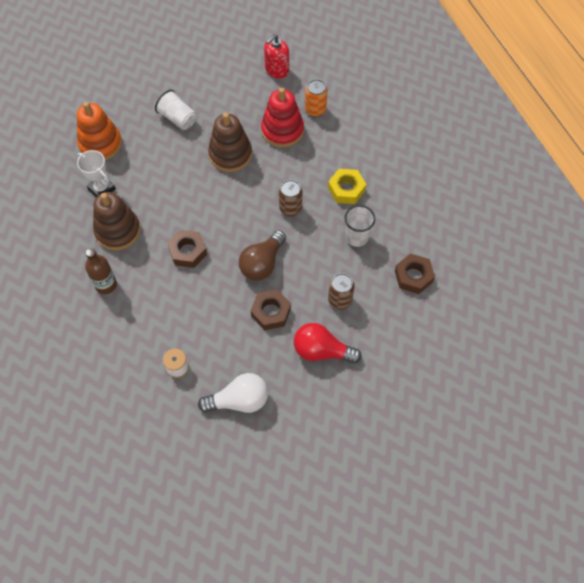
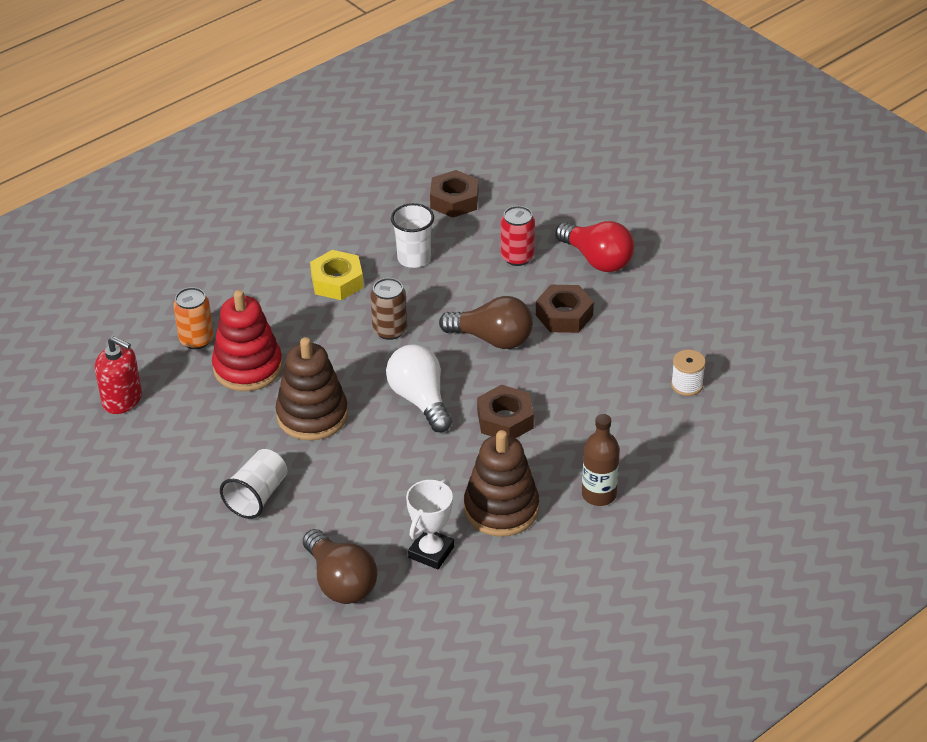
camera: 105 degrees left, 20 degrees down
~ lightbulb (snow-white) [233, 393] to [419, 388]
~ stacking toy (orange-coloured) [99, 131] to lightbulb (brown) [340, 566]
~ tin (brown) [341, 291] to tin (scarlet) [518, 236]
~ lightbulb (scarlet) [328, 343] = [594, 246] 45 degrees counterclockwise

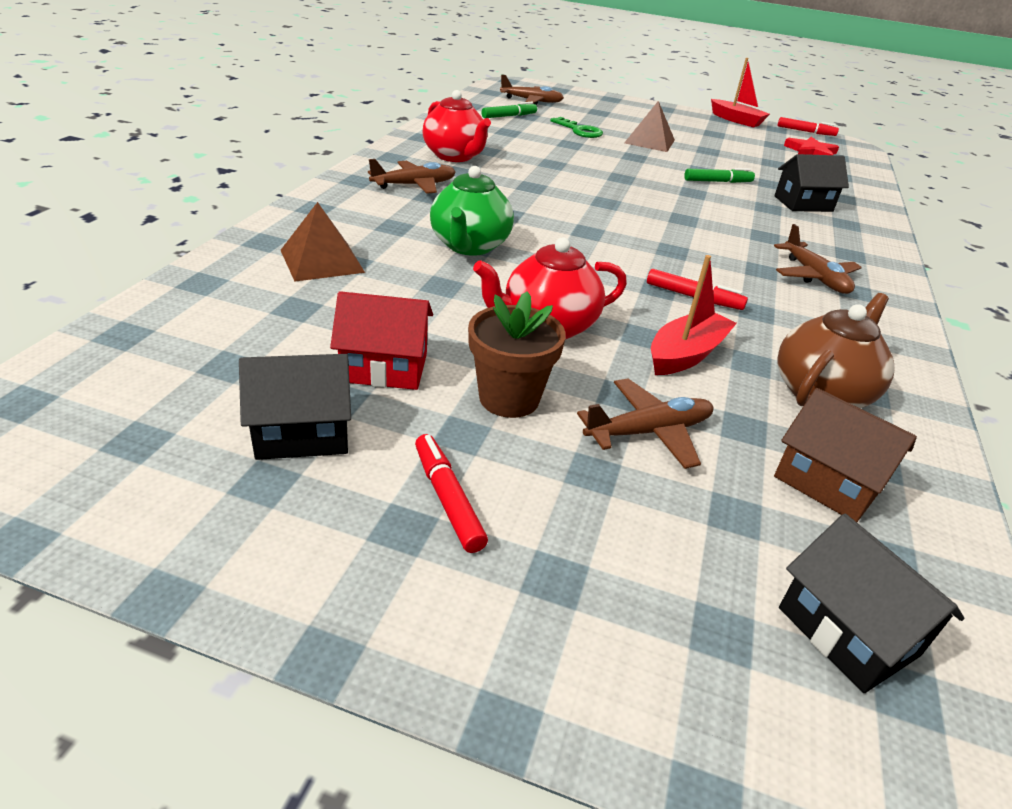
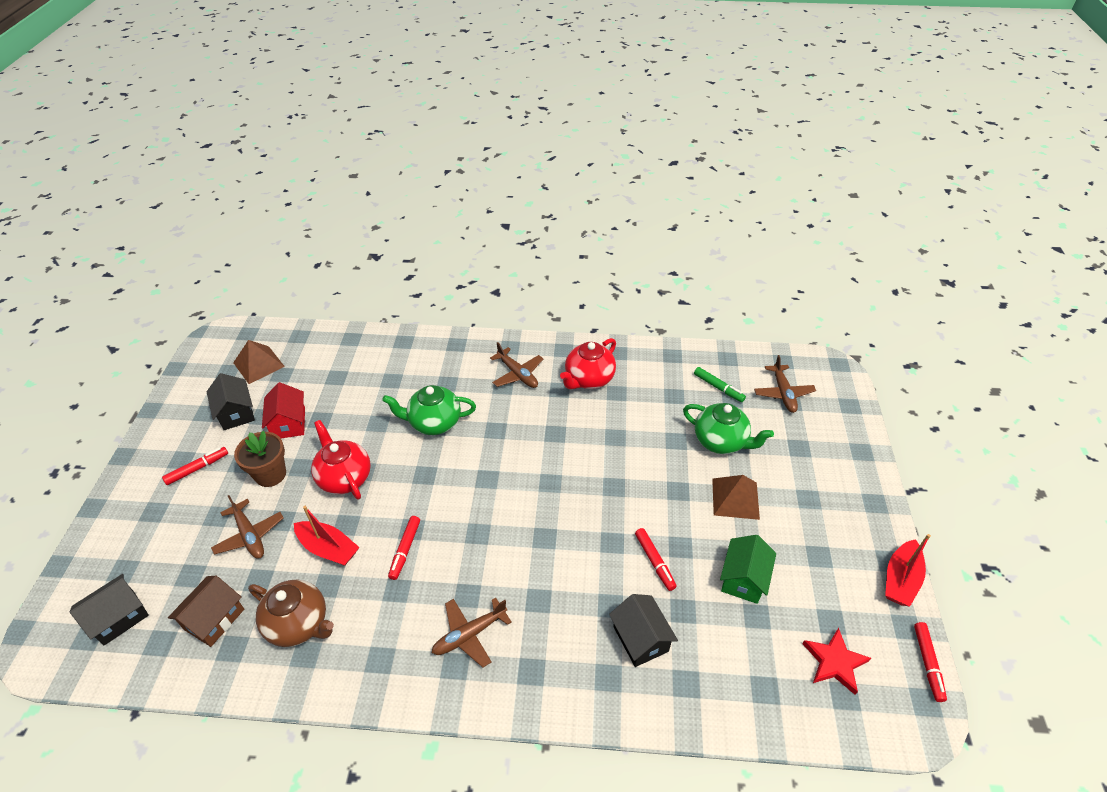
camera: 80 degrees right, 10 degrees up
+ cottage (leaf-green) [748, 569]
~ pyramid (brown) [323, 241] to [259, 362]
~ door key (leaf-green) [576, 127] to teapot (leaf-green) [728, 428]
~ marker pen (leaf-green) [719, 175] to marker pen (scarlet) [656, 559]

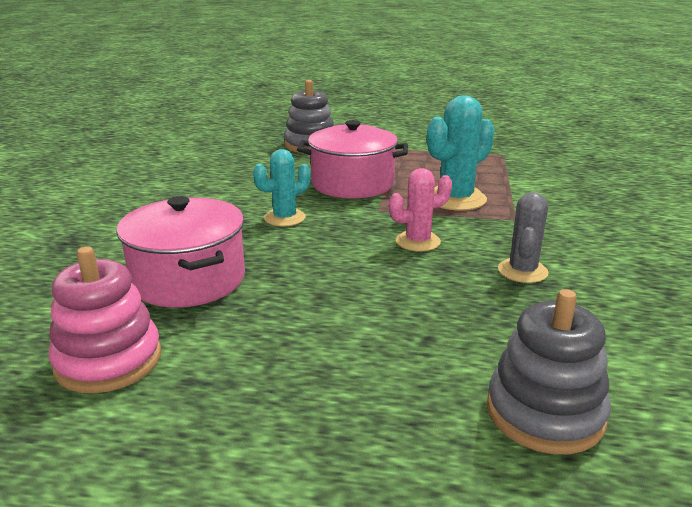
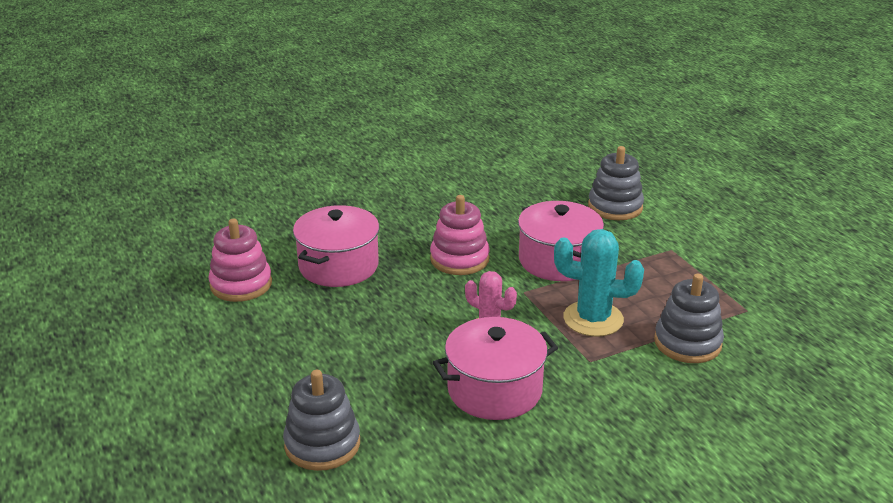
camera: 55 degrees right, 5 degrees up
+ stacking toy (ash-grey) [689, 318]
~ prickly plant (aqua) [282, 187] to stacking toy (pink) [460, 235]
~ prickly plant (ash-grey) [523, 237] to pot (pink) [495, 368]

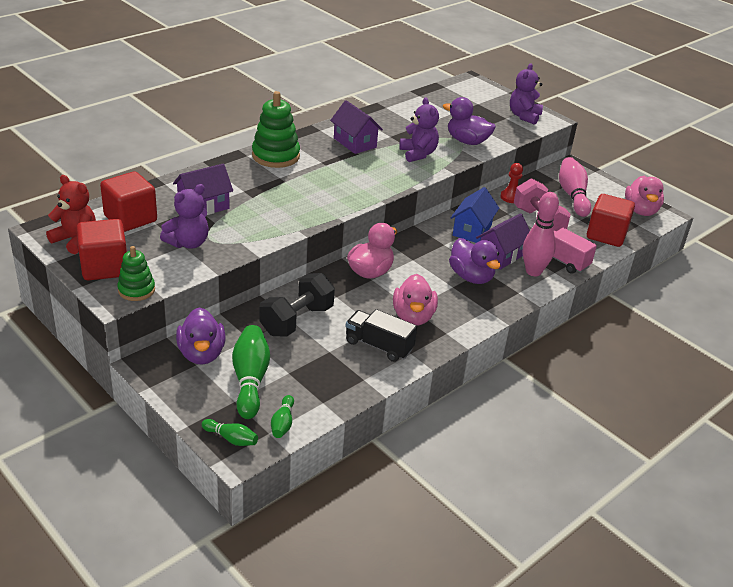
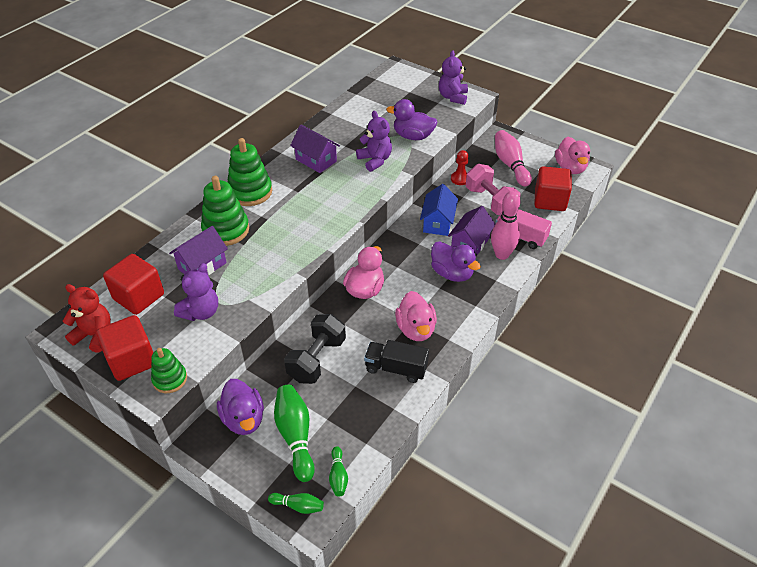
camera: 10 degrees left, 10 degrees up
+ stacking toy (leaf-green) [225, 211]

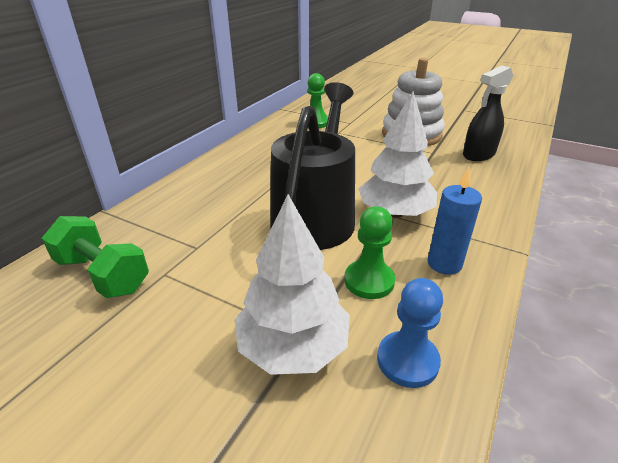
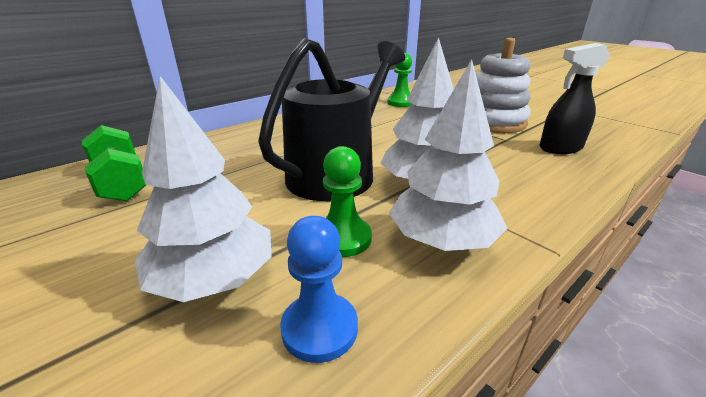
camera: 20 degrees right, 5 degrees down
~ pillar candle (royal blue) [455, 220] to toy tree (snow-white) [448, 155]

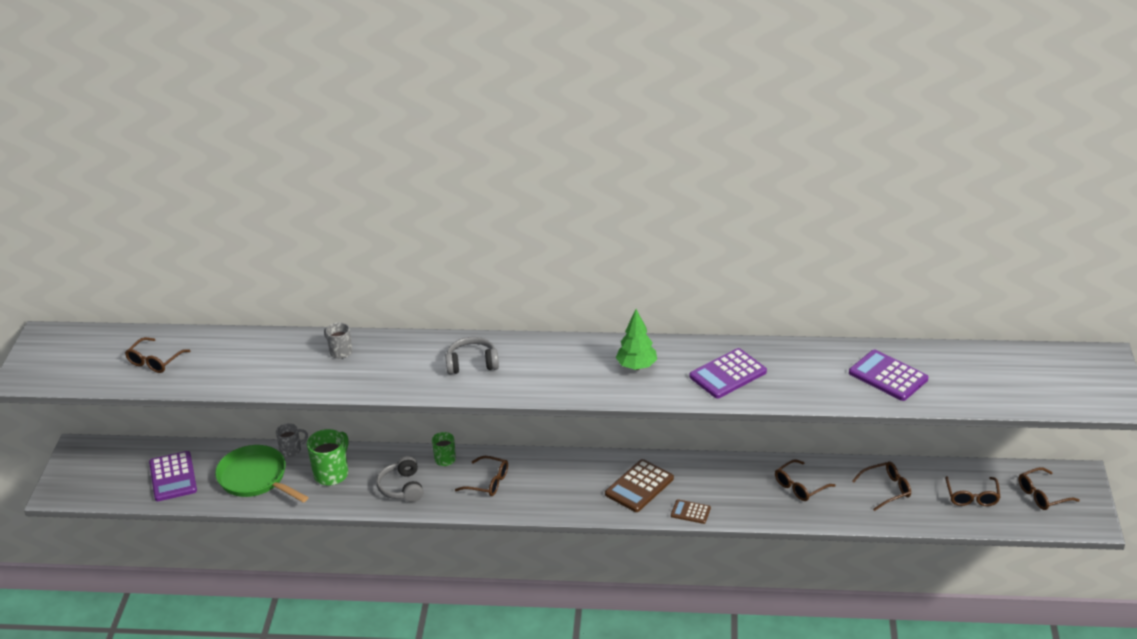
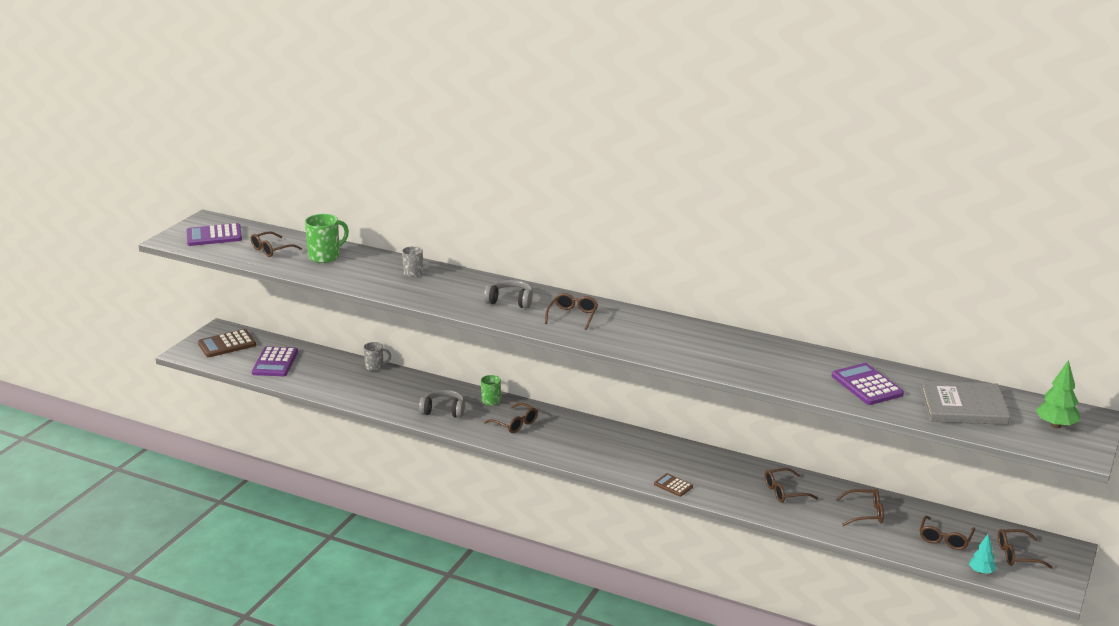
camera: 20 degrees right, 10 degrees down
- skillet (leaf-green) [261, 473]
+ eyeglasses (brown) [571, 311]
+ book (ash-grey) [965, 403]
+ toy tree (aqua) [983, 554]
~ coffee mug (leaf-green) [327, 457] to [327, 238]
~ adding machine (brown) [639, 485] to [227, 343]
~ toy tree (leaf-green) [636, 339] to [1058, 394]
~ adding machine (royal purple) [728, 373] to [214, 234]
~ headphones (ash-grey) [399, 479] = [442, 404] 90 degrees clockwise

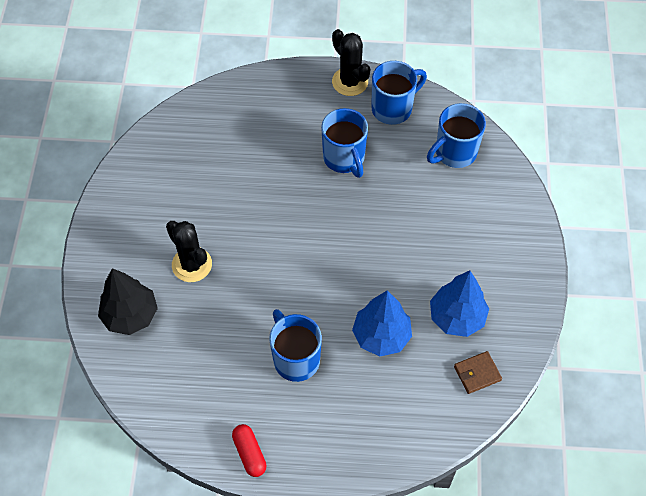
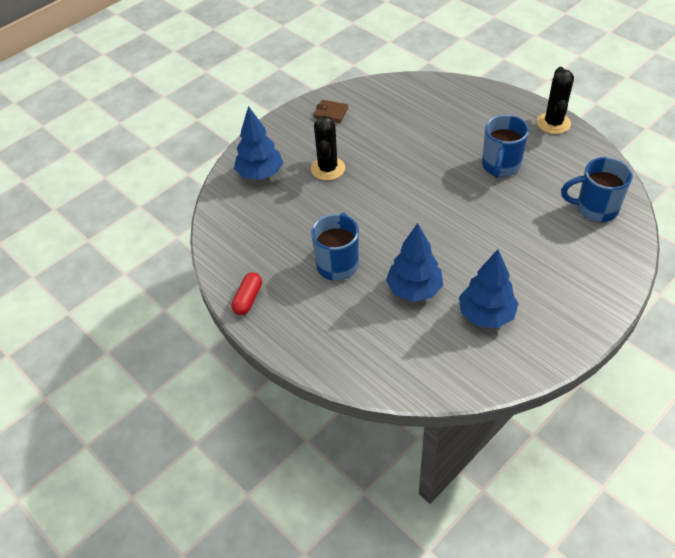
camera: 45 degrees right, 10 degrees down
- coffee mug (royal blue) [399, 93]
~ billfold (brown) [478, 372] to [331, 111]
~ toy tree (black) [128, 301] to toy tree (royal blue) [258, 143]

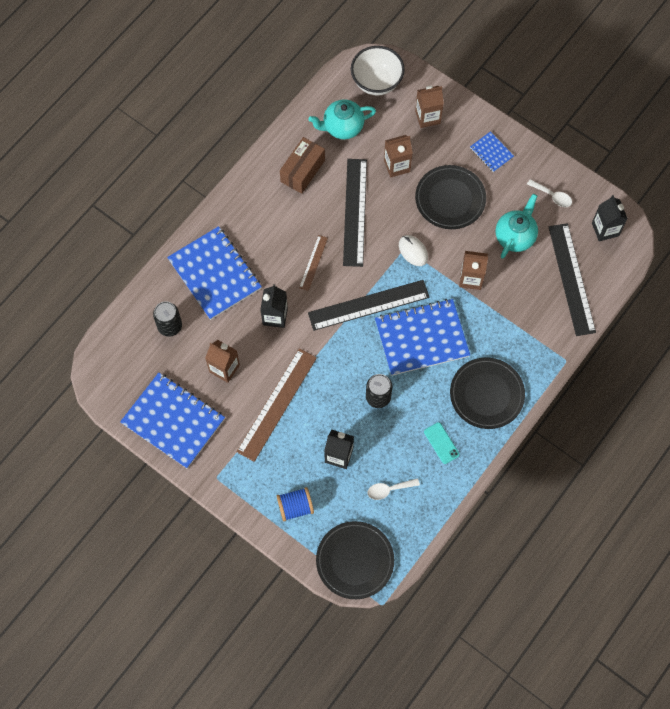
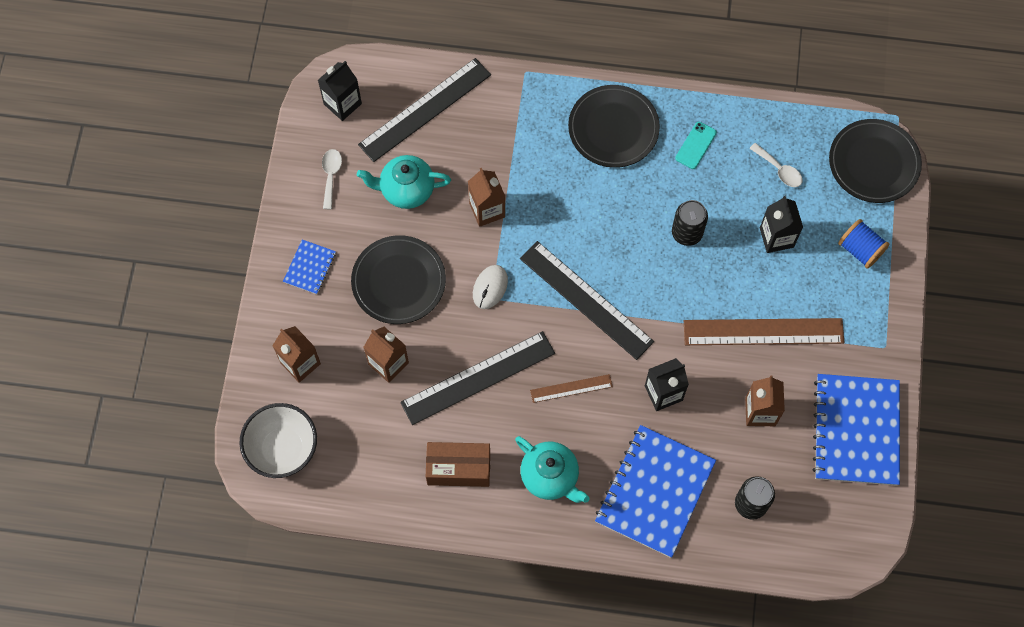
camera: 120 degrees left, 0 degrees up
- notebook (royal blue) [422, 337]
~ teapot (aqua) [342, 119] to [552, 469]

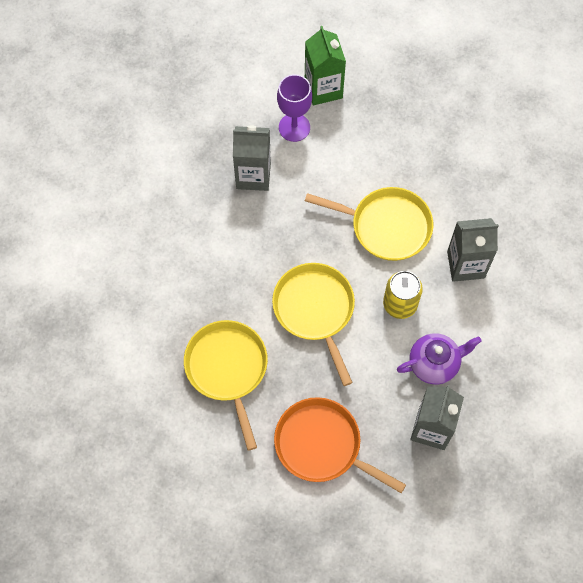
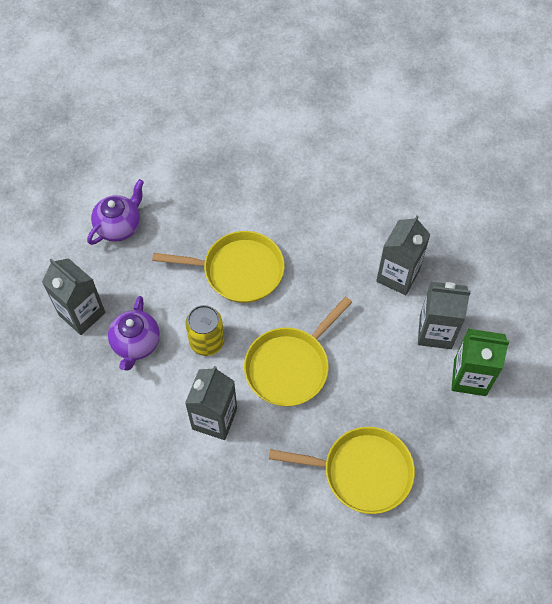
camera: 115 degrees right, 5 degrees down
~ skillet (golden) [226, 385] to [342, 470]
~ skillet (orange-coloured) [340, 445] to teapot (royal purple) [115, 212]
~ wine glass (royal purple) [294, 108] to carton (ash-grey) [444, 315]

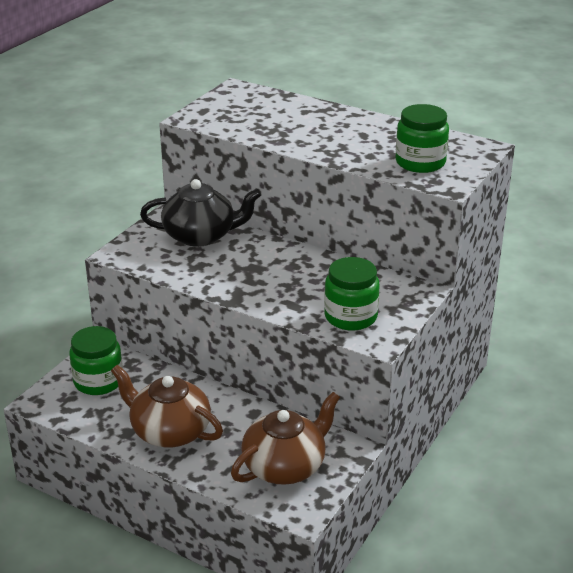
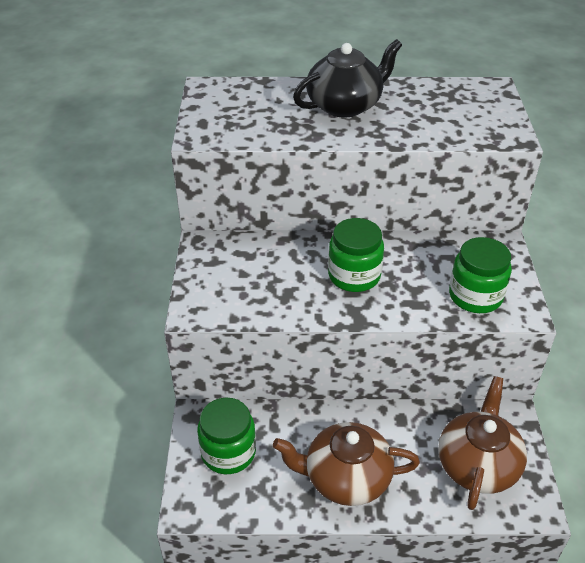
camera: 30 degrees left, 10 degrees up
~ teapot (black) [200, 213] to [347, 78]
~ preserve jar (leaf-green) [422, 138] to [356, 255]

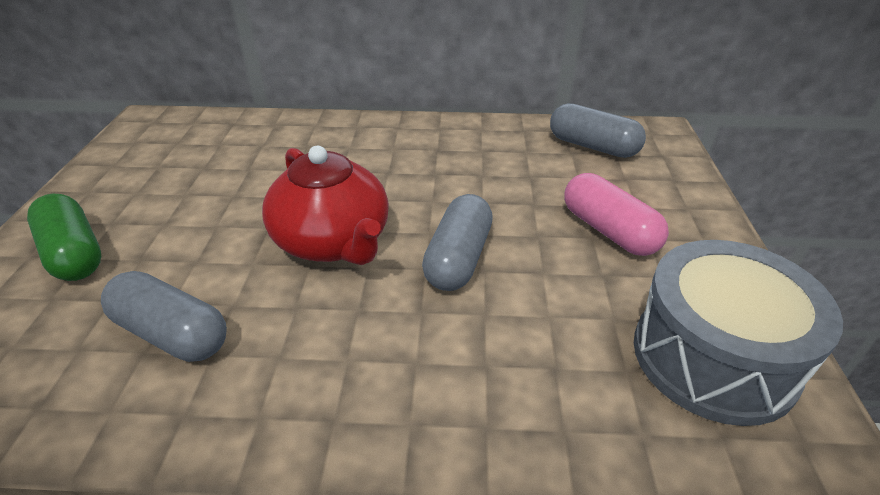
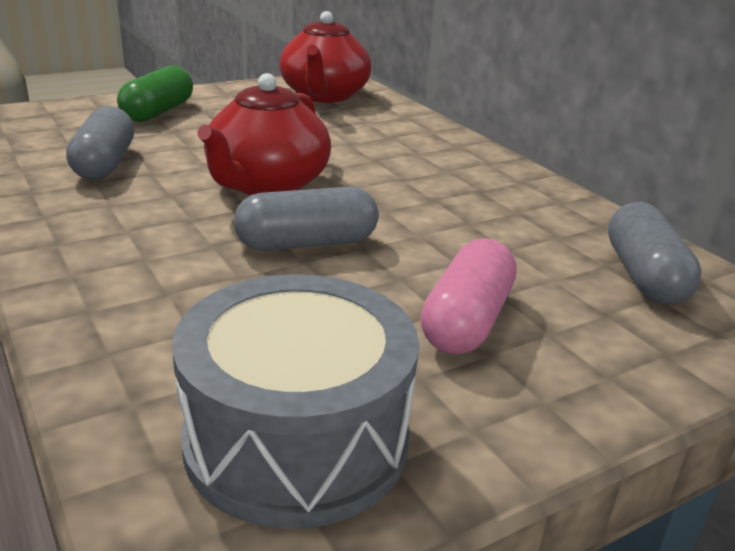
camera: 55 degrees right, 10 degrees down
+ teapot (scarlet) [325, 57]

